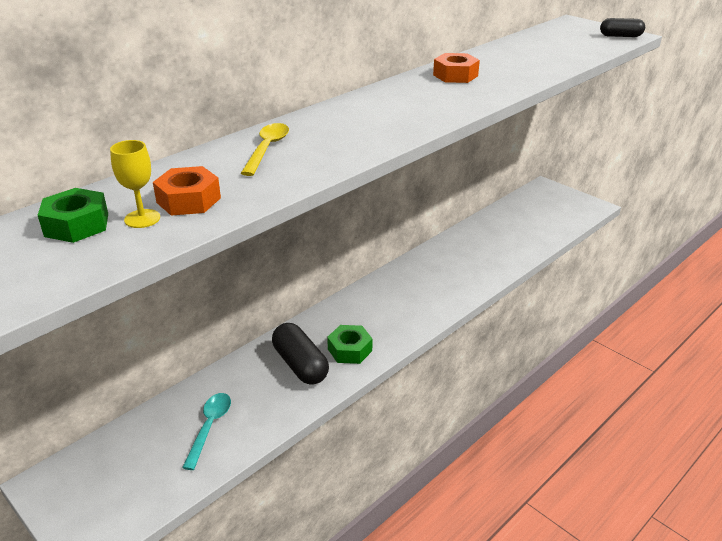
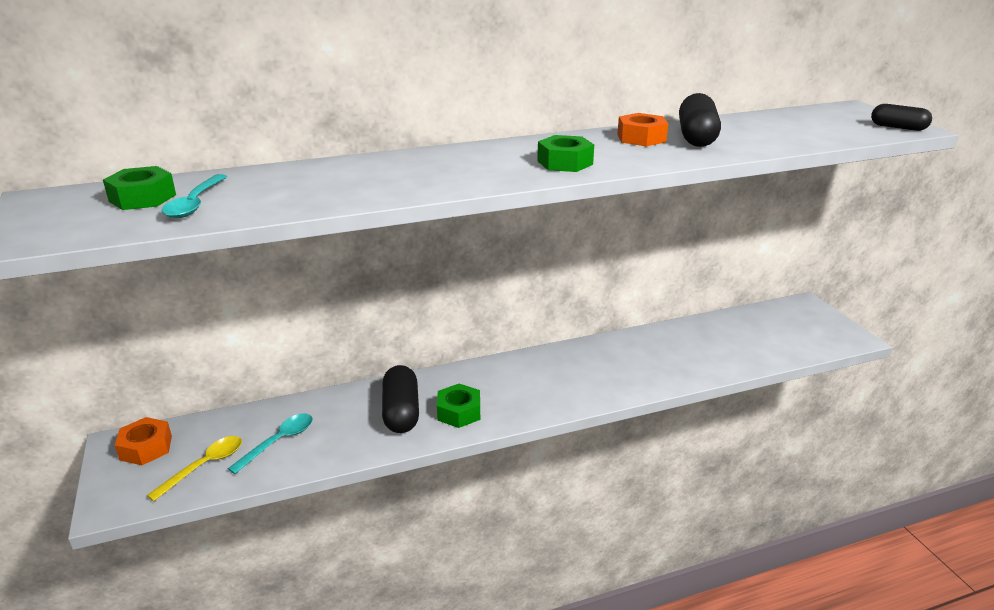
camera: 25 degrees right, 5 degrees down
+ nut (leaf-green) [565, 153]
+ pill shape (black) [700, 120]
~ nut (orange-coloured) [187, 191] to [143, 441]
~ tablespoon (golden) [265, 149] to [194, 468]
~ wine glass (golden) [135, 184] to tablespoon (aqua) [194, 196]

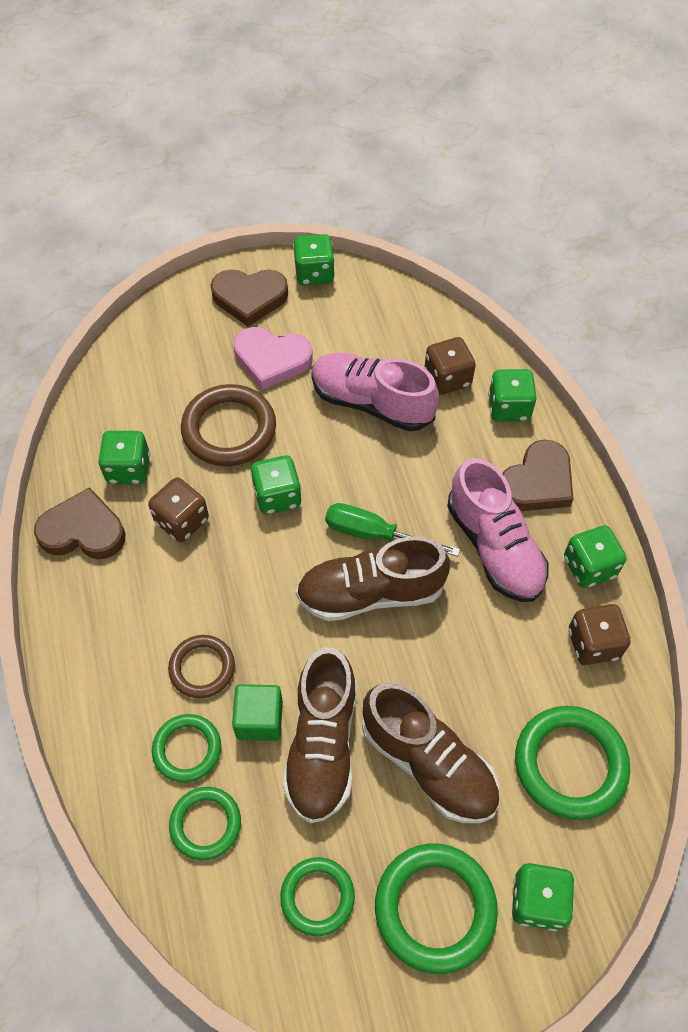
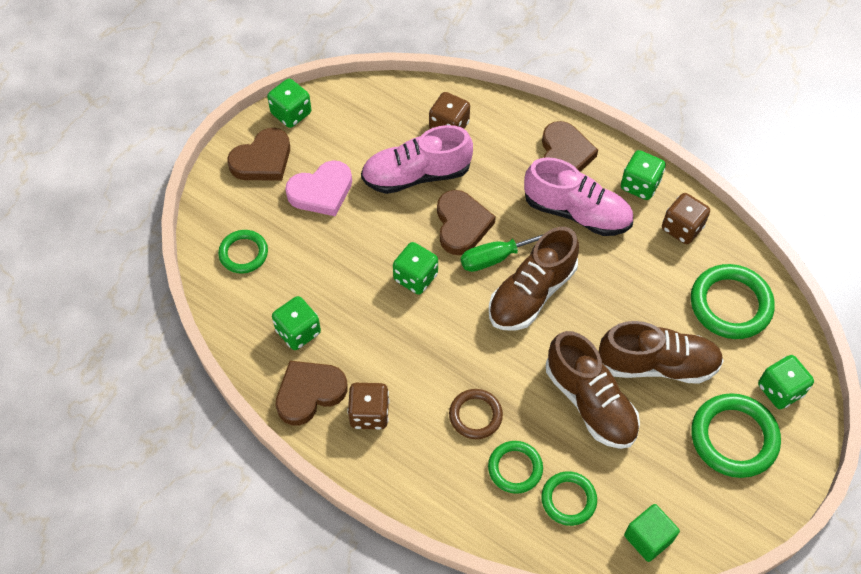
camera: 40 degrees left, 0 degrees up
- hoop (brown) [228, 425]
- die (leaf-green) [512, 395]
+ heart shape (brown) [466, 222]
~ die (brown) [178, 510] to [368, 406]
~ cube (leaf-green) [257, 712] to [652, 533]
~ hoop (leaf-green) [317, 896] to [243, 252]

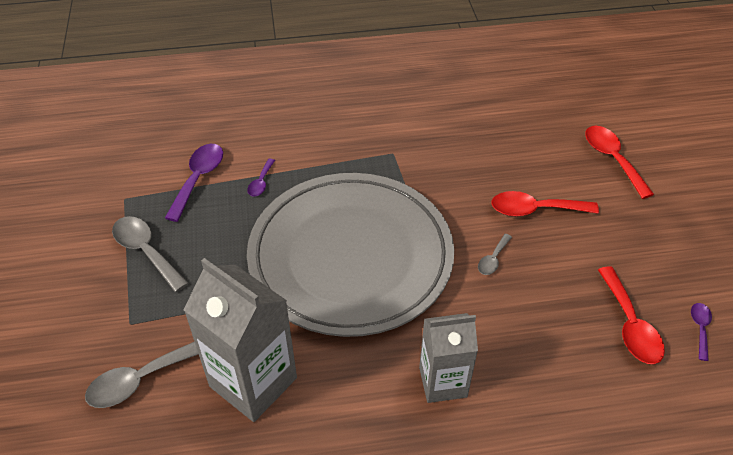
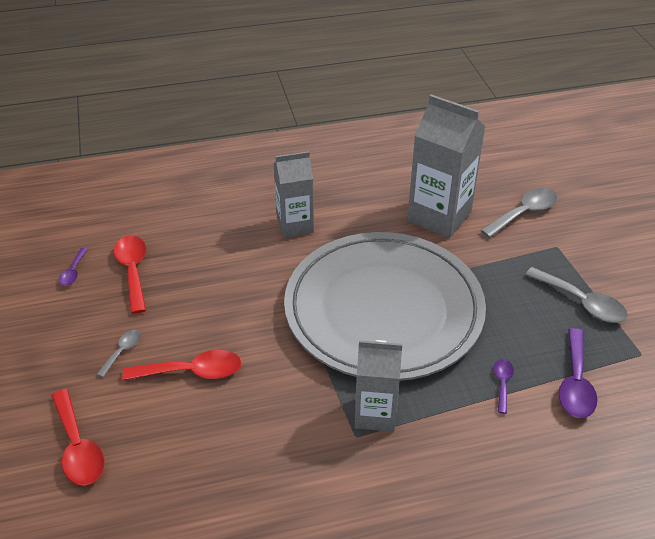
camera: 175 degrees right, 5 degrees down
+ carton (ash-grey) [378, 386]
~ tablespoon (ash-grey) [495, 254] to [119, 353]

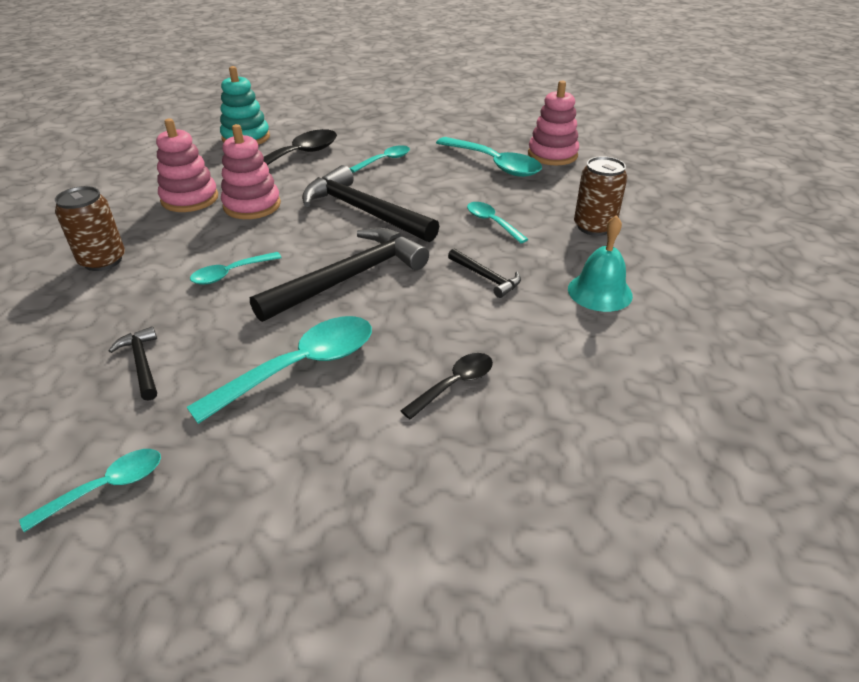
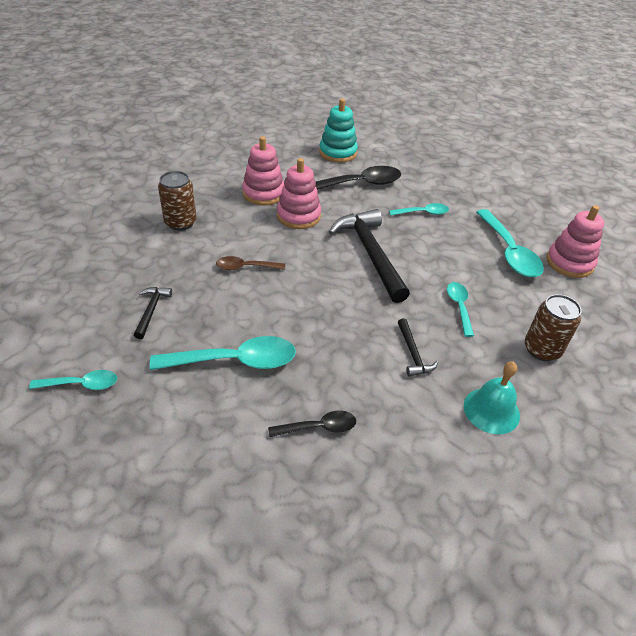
camera: 30 degrees right, 5 degrees up
- hammer (black) [339, 275]
~ tablespoon (aqua) [236, 268] to tablespoon (brown) [250, 263]

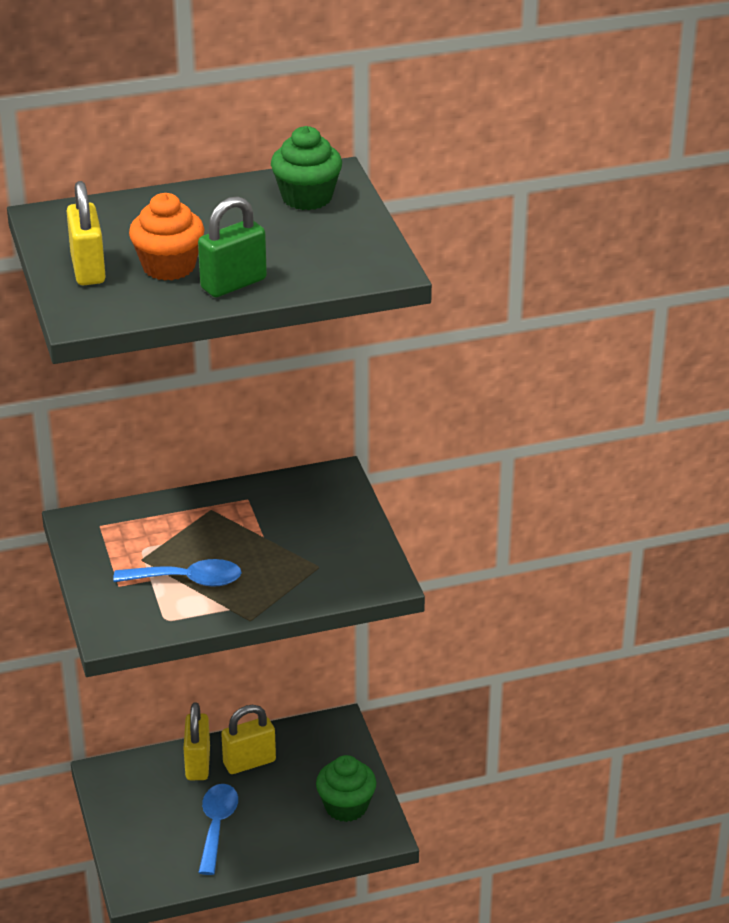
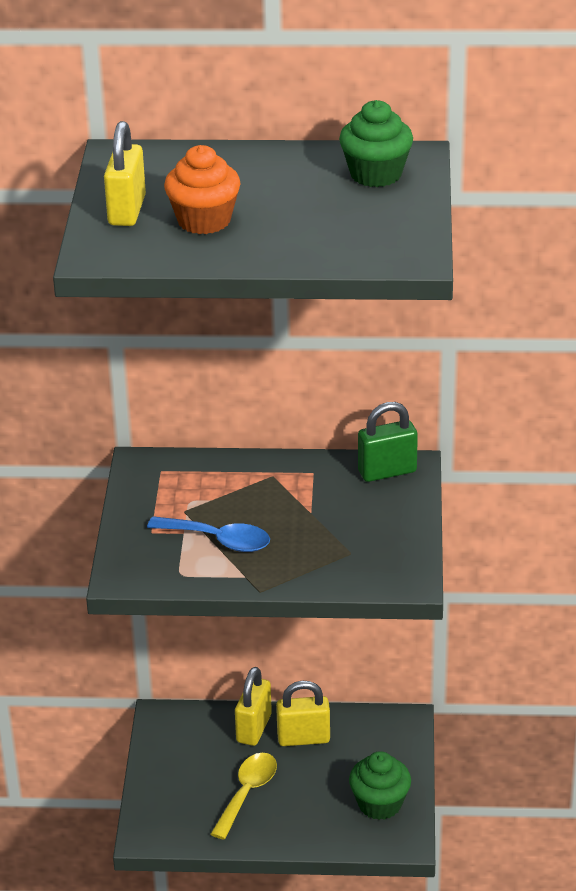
camera: 20 degrees right, 0 degrees up
~ lock (leaf-green) [232, 246] to [388, 442]
~ tablespoon (royal blue) [218, 829] to tablespoon (golden) [244, 796]

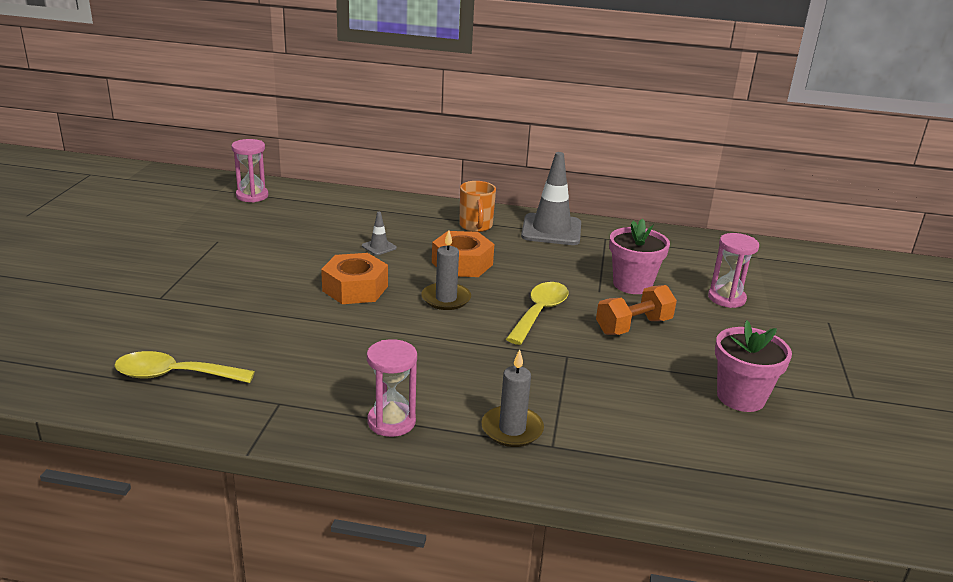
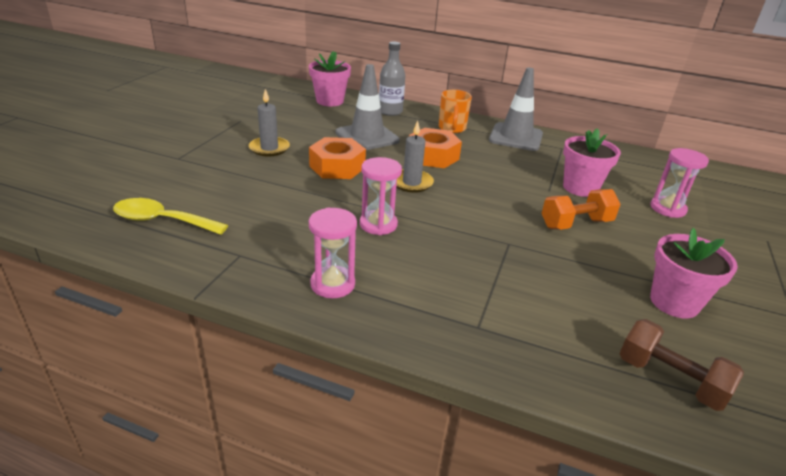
camera: 10 degrees right, 5 degrees up
- tablespoon (golden) [537, 313]
+ flower pot (pink) [330, 78]
+ flask (ash-grey) [392, 78]
+ dumbbell (brown) [681, 365]
~ hourglass (pink) [249, 170] to [381, 196]
~ pillar candle (ash-grey) [512, 398] to [269, 122]
~ road cone (ash-grey) [379, 233] = [367, 107] x2.26

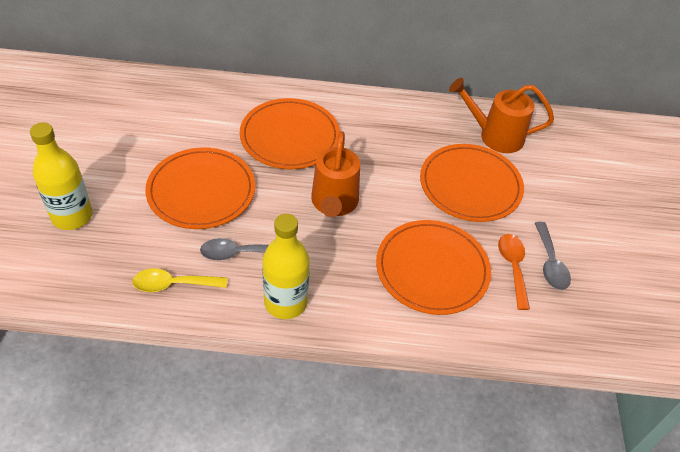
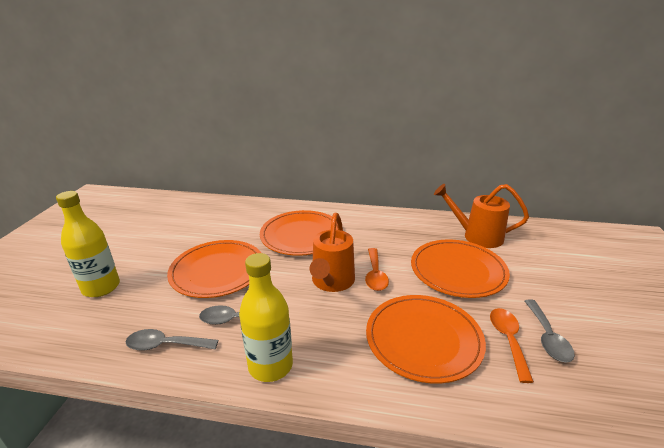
camera: 10 degrees right, 20 degrees down
+ tablespoon (orange-coloured) [377, 269]
~ tablespoon (golden) [179, 280] to tablespoon (ash-grey) [172, 340]

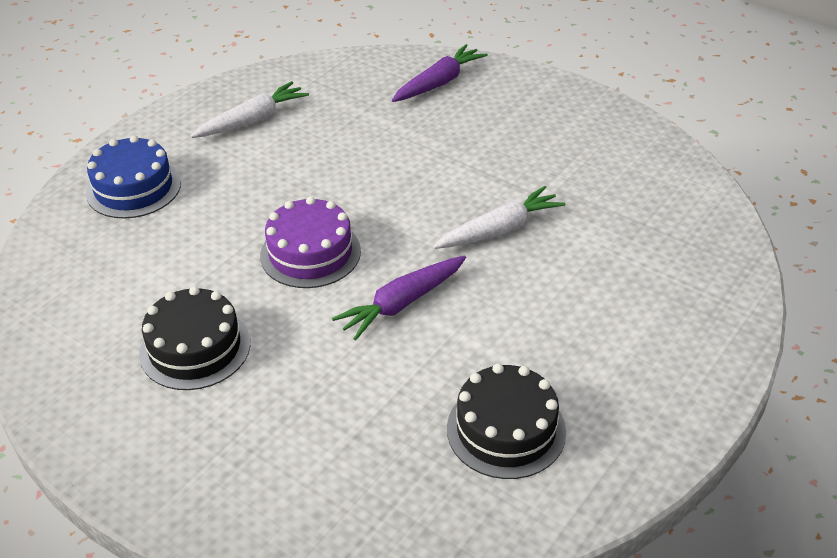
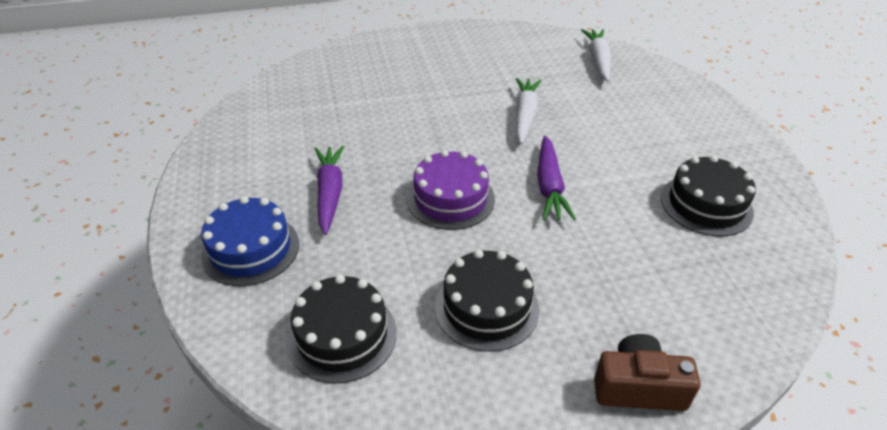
camera: 50 degrees left, 0 degrees up
+ cake (black) [342, 329]
+ camera (brown) [647, 372]
~ carrot (snow-white) [249, 109] to [596, 55]
~ carrot (royal purple) [440, 73] to [329, 190]

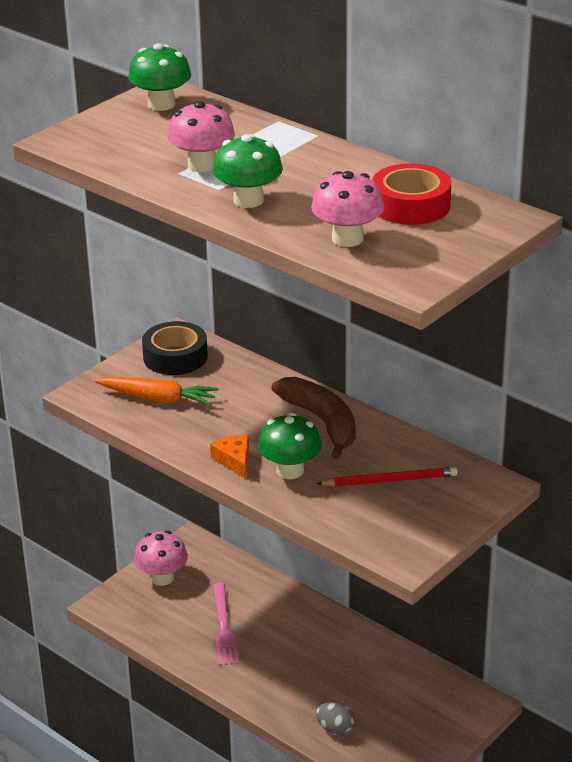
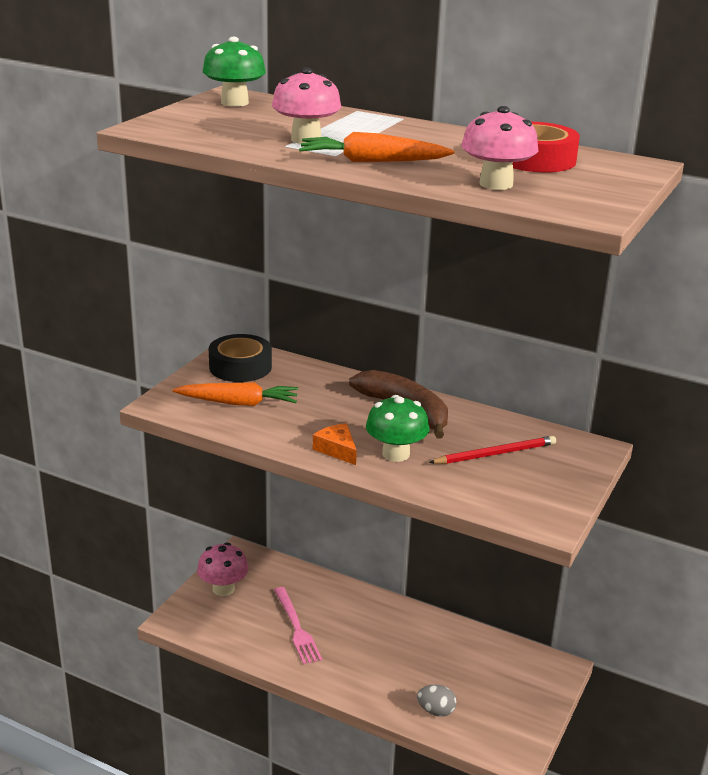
camera: 15 degrees left, 5 degrees down
~ mushroom (leaf-green) [248, 171] to carrot (orange-coloured) [377, 147]

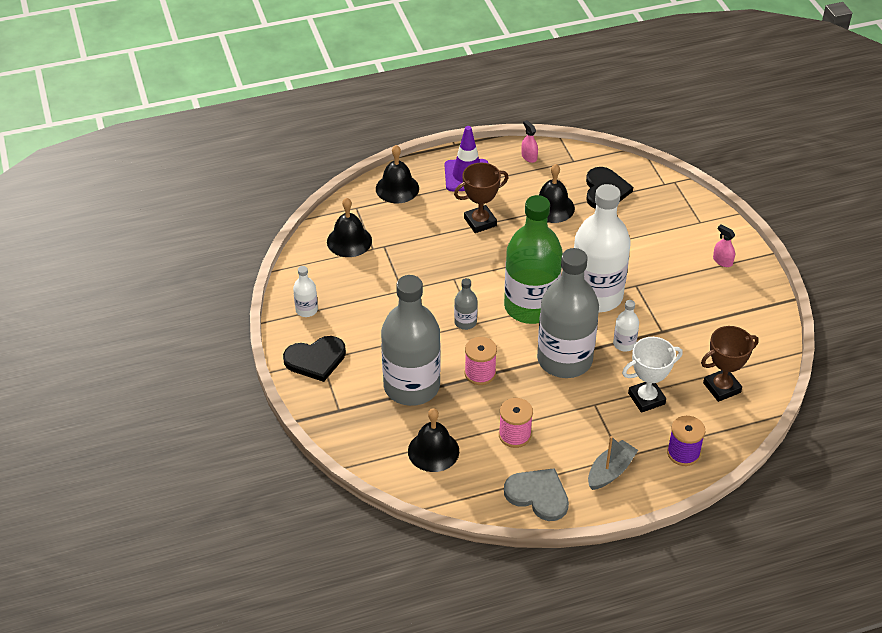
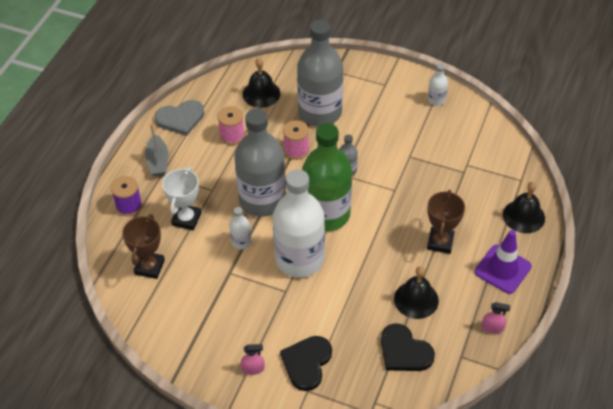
camera: 130 degrees right, 5 degrees up
- school bell (black) [349, 227]
~ heart shape (black) [314, 359] to [306, 363]

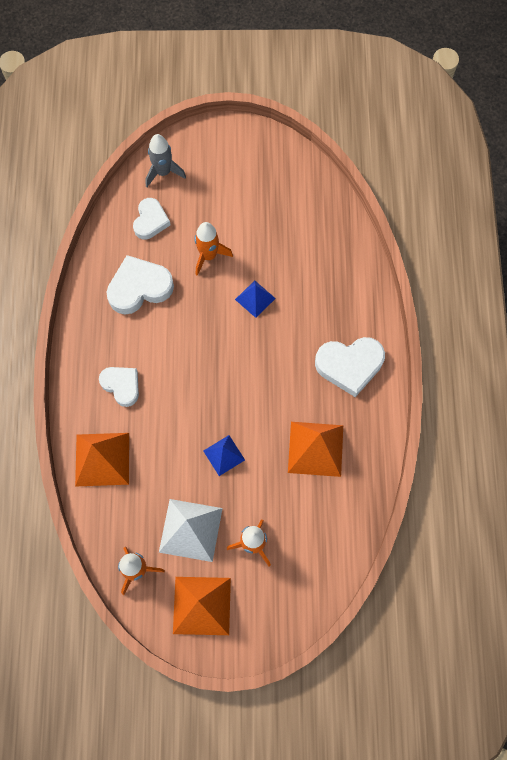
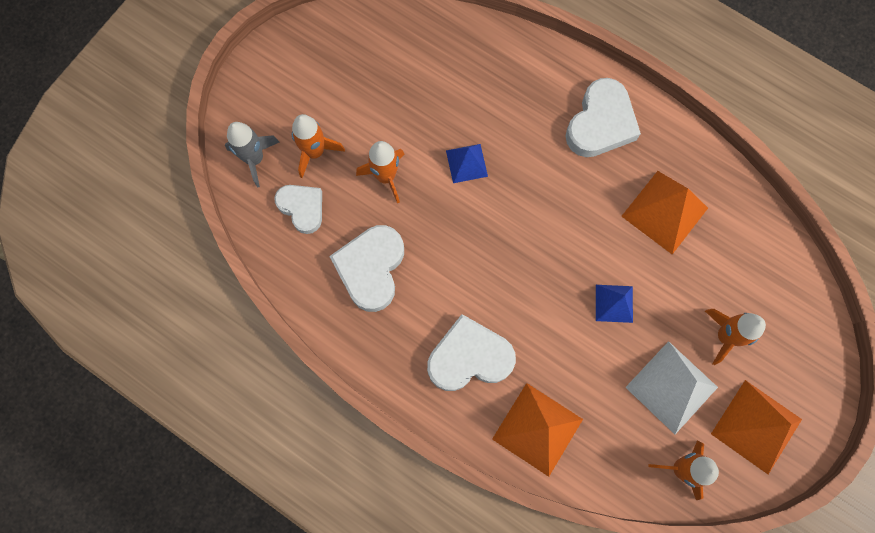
camera: 55 degrees left, 5 degrees up
+ toy rocket (orange-coloured) [318, 146]
~ heart shape (snow-white) [119, 387] = [471, 352] x1.54

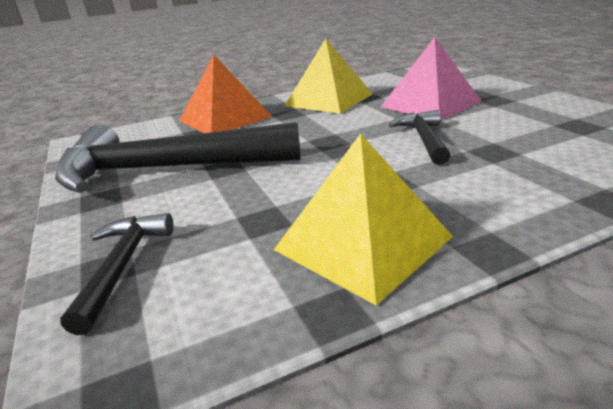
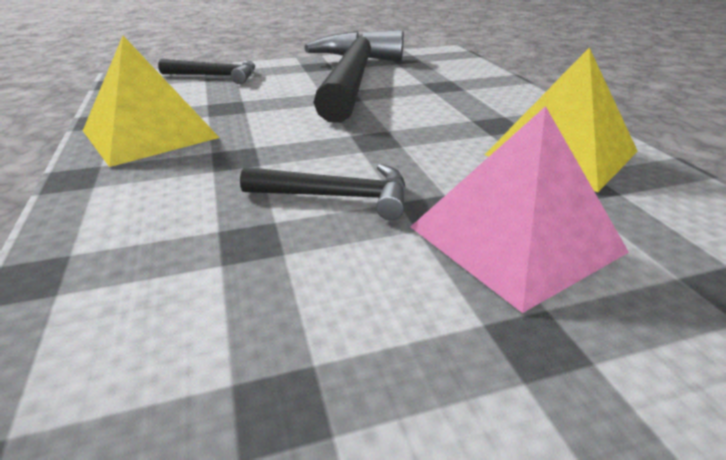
camera: 95 degrees right, 5 degrees up
- pyramid (orange-coloured) [225, 93]

